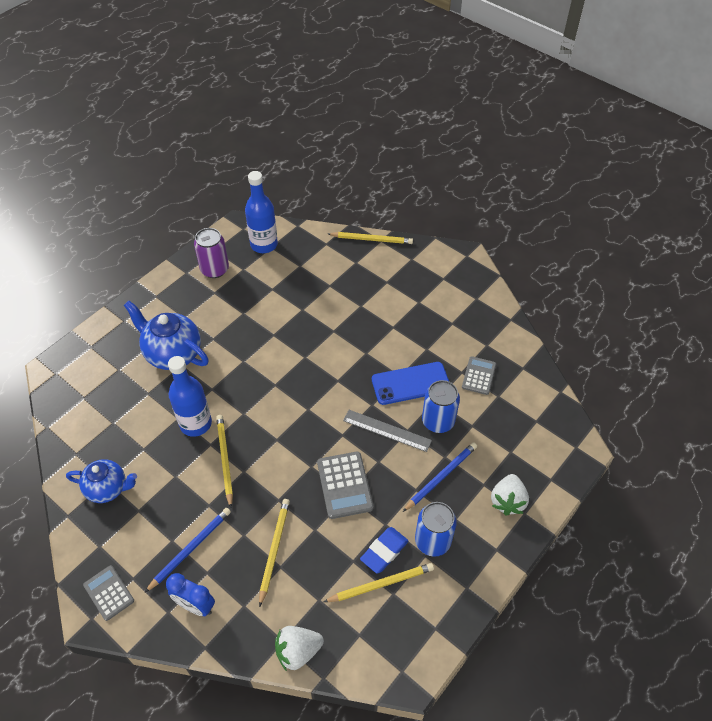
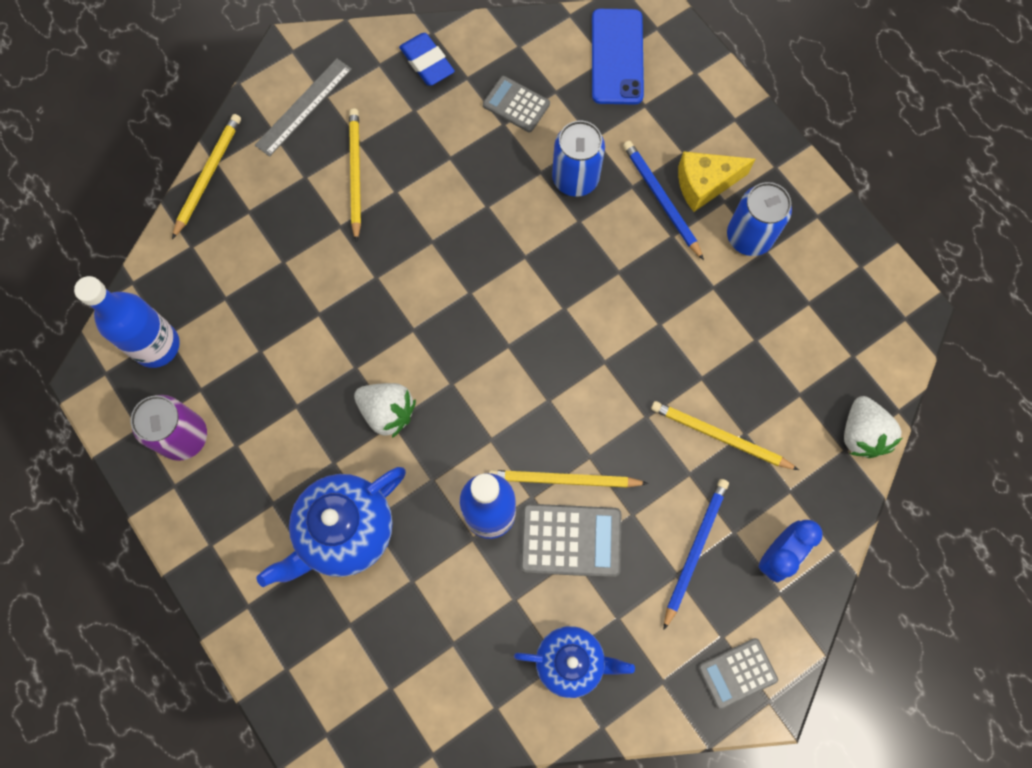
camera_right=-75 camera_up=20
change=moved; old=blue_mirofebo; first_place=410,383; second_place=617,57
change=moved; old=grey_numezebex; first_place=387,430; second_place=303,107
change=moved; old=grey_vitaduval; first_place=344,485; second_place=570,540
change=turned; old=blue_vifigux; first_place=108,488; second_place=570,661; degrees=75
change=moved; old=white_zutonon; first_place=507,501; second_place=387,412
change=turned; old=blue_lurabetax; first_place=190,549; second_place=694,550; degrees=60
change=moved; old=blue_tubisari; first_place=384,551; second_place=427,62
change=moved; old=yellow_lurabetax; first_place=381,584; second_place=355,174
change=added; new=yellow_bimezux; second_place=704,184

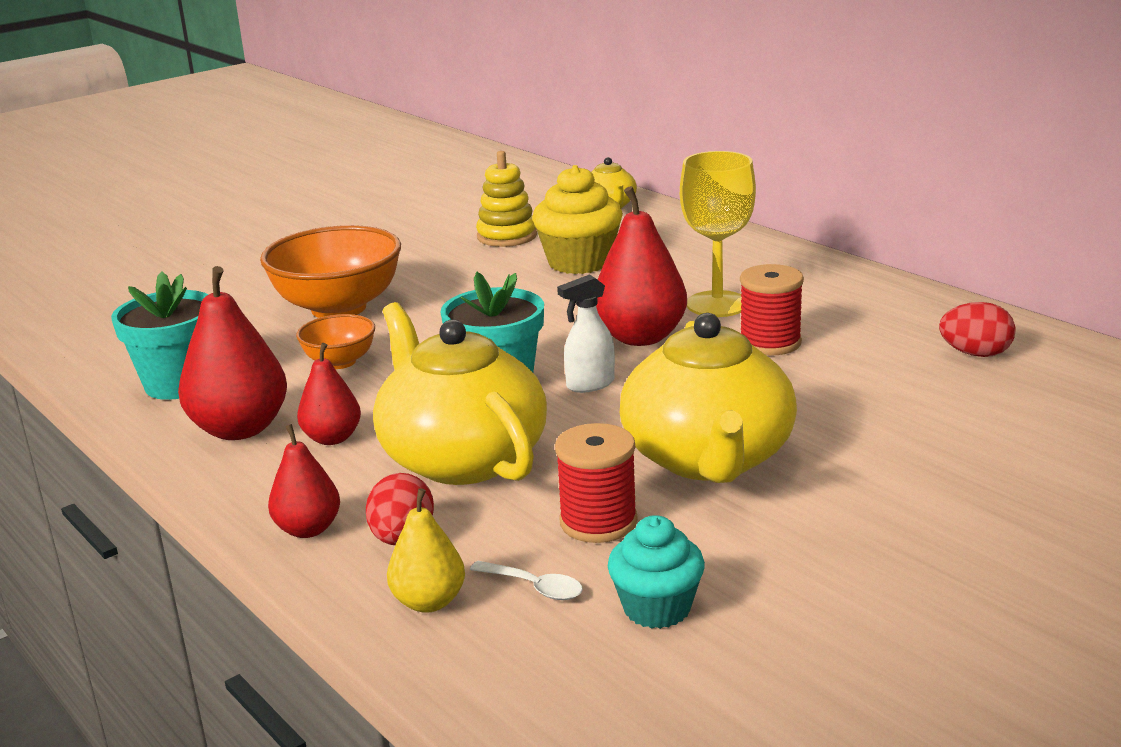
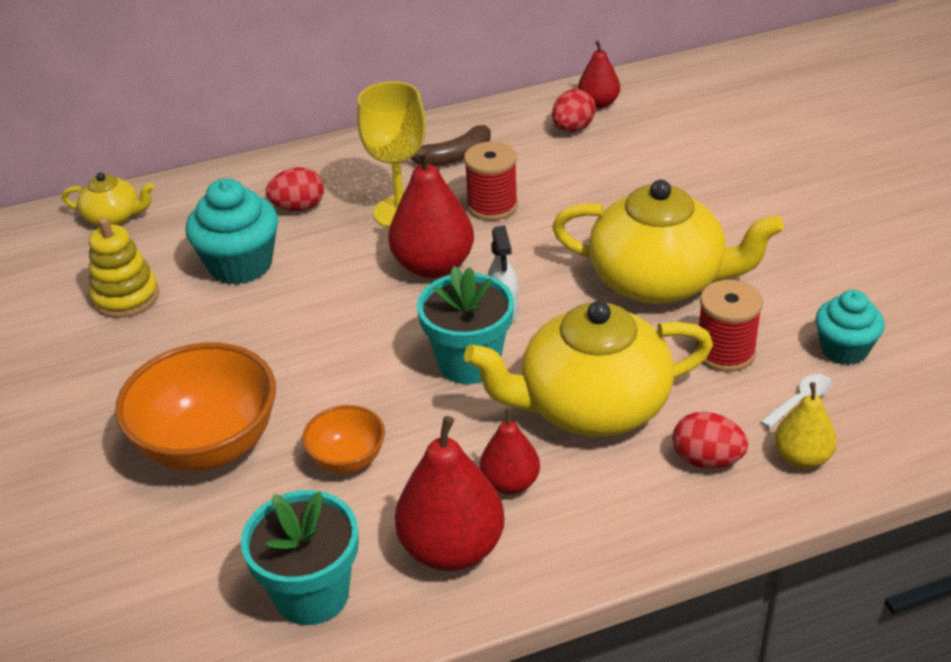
camera_right=-70 camera_up=15
change=recoloured; old=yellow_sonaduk; new=turquoise_sonaduk; first_place=579,262; second_place=240,265
change=moved; old=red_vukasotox; first_place=308,529; second_place=598,103
change=added; new=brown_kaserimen; second_place=453,157
change=added; new=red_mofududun; second_place=298,207

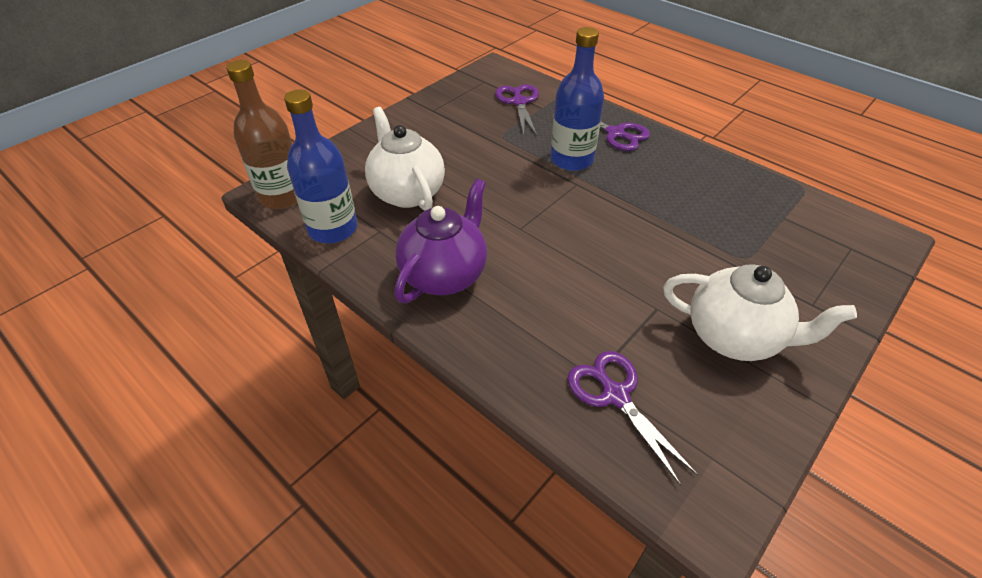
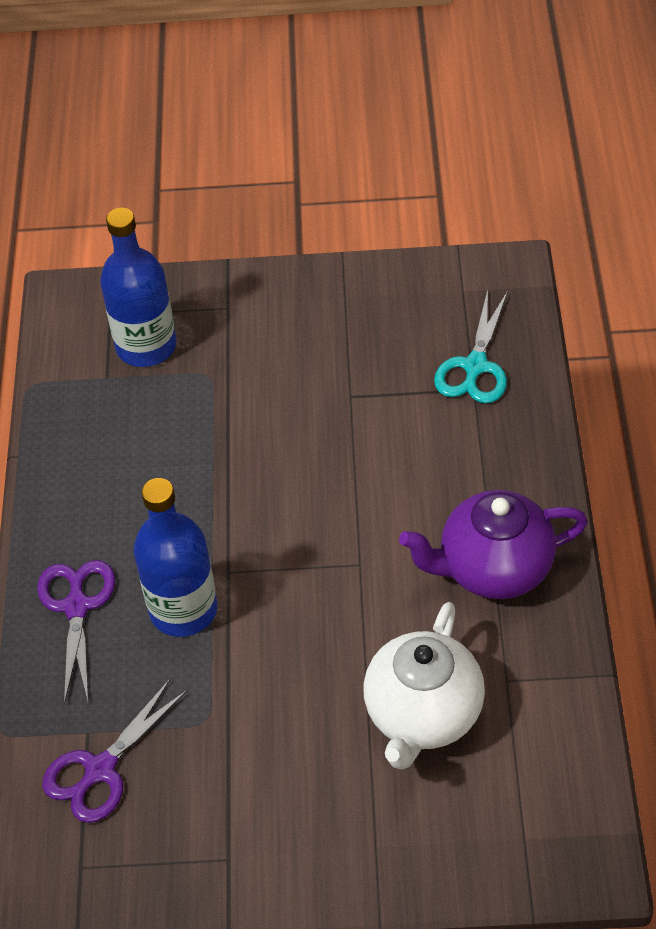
camera_right=-130 camera_up=5
change=removed; old=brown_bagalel; first_place=282,196
change=moved; old=blue_bagalel; first_place=333,229; second_place=146,346
change=removed; old=white_vifigux; first_place=734,337
change=recoloured; old=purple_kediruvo; new=turquoise_kediruvo; first_place=615,395; second_place=475,366

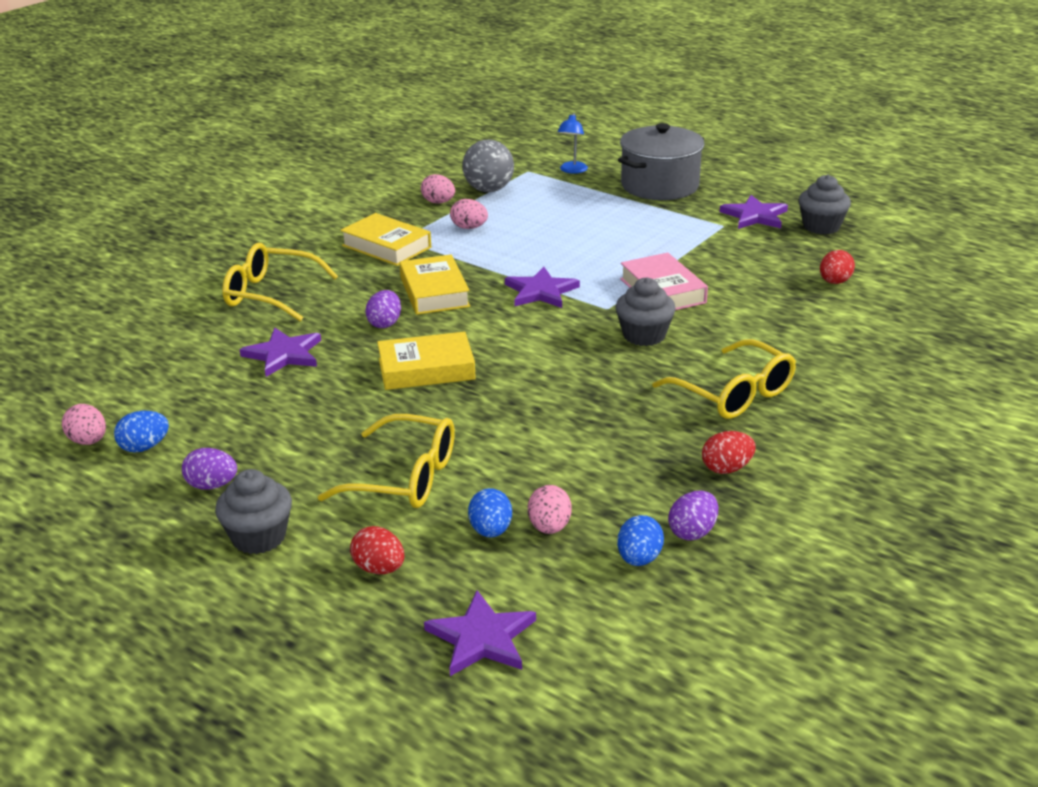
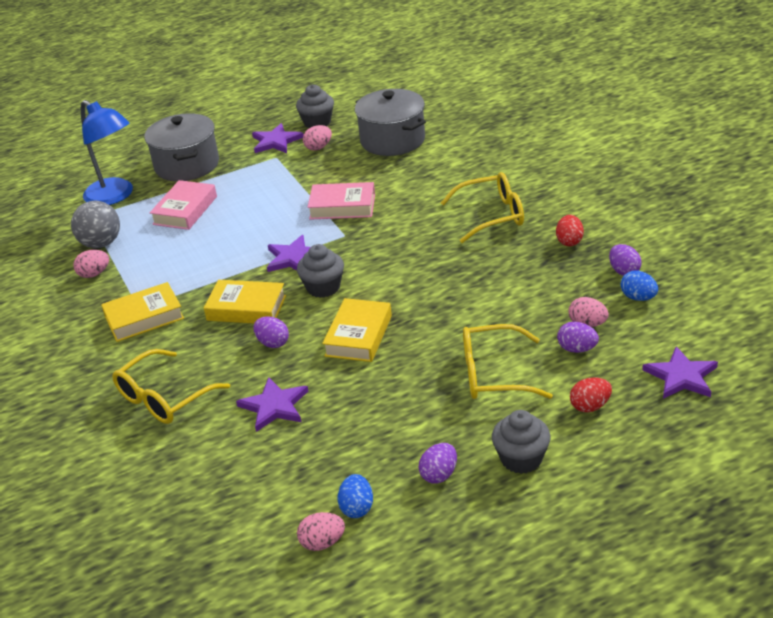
camera_right=-60 camera_up=5
change=resized; old=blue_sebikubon; first_place=572,170; second_place=115,196; factor=2.01
change=moved; old=pink_mofududun; first_place=469,228; second_place=318,147
change=replaced; old=red_mofududun; new=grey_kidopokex; first_place=834,282; second_place=392,140
change=moved; old=grey_sonaduk; first_place=644,335; second_place=323,287
change=turned; old=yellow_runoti; first_place=405,478; second_place=493,374; degrees=-135
change=recoloured; old=blue_mofududun; new=purple_mofududun; first_place=490,531; second_place=577,349
change=added; new=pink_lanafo; second_place=185,210

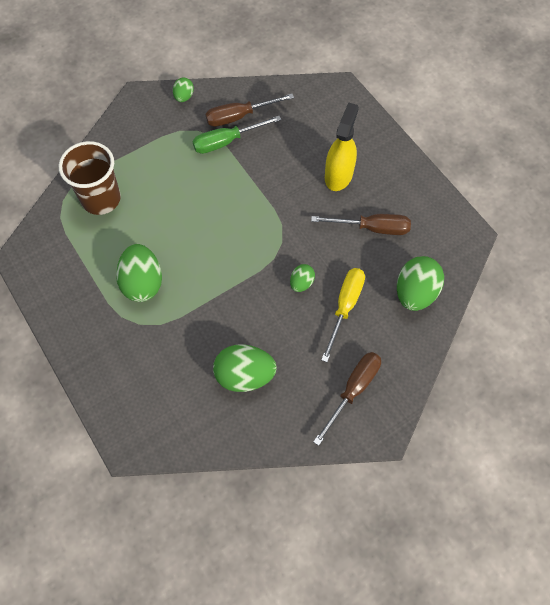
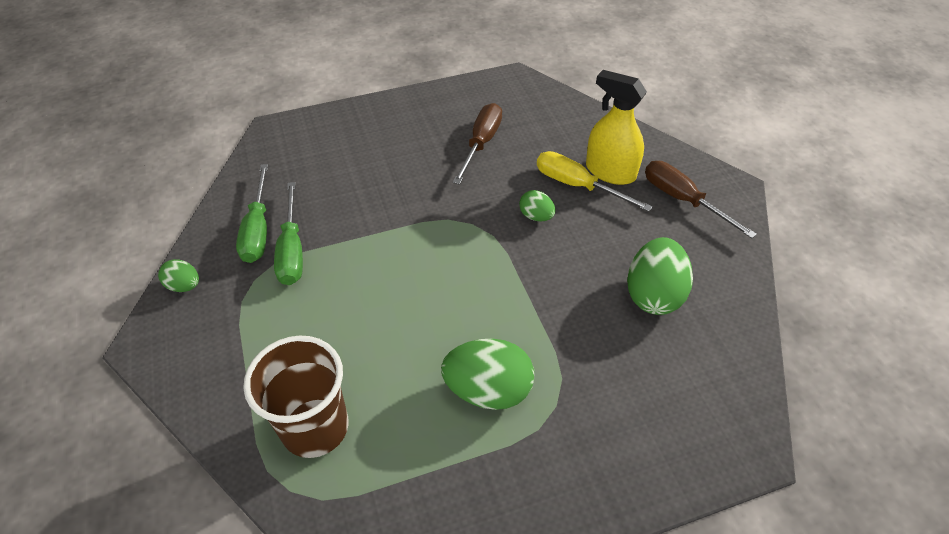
camera_right=-75 camera_up=-15
change=recoloured; old=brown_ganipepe; new=green_ganipepe; first_place=239,116; second_place=258,230
change=moved; old=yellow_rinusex; first_place=338,175; second_place=610,172
change=removed; old=green_mofududun; first_place=415,293

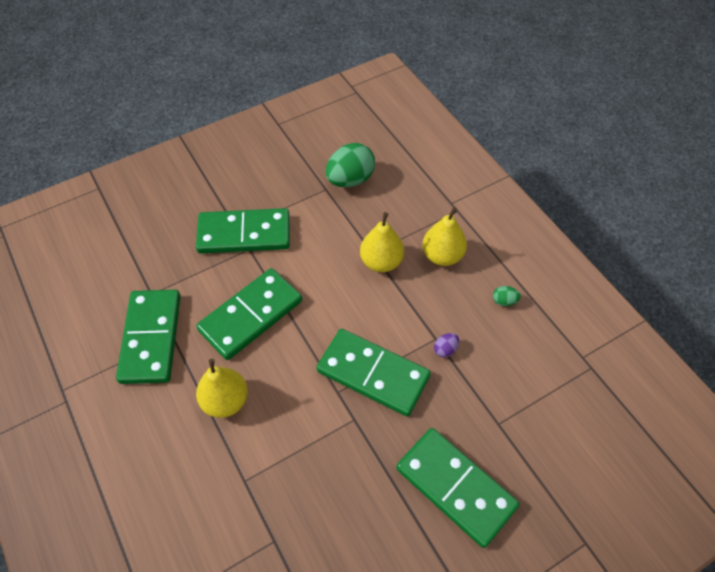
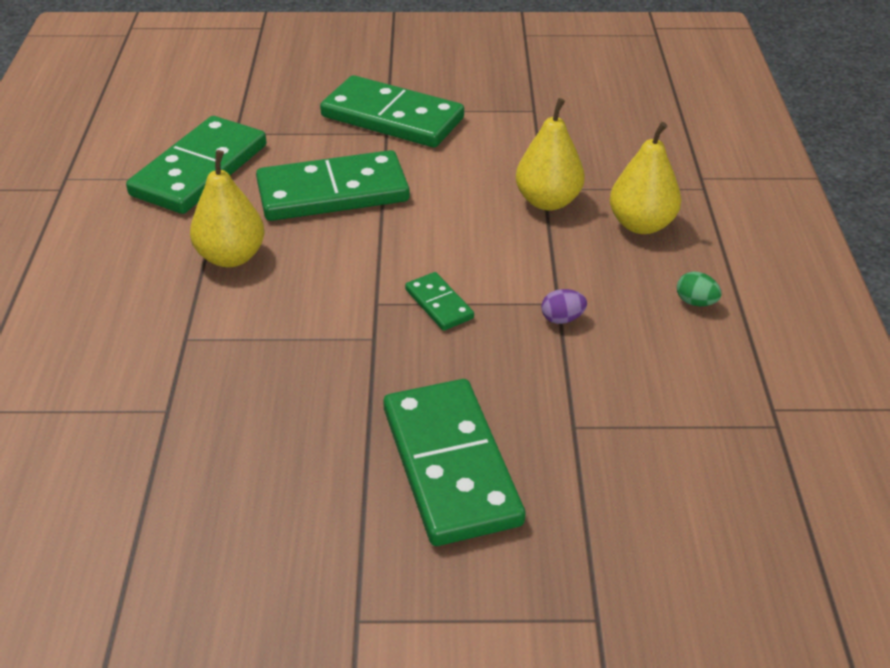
camera_right=30 camera_up=-15
change=removed; old=green_mofududun; first_place=350,180
change=resized; old=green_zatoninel; first_place=373,374; second_place=439,304; factor=0.46

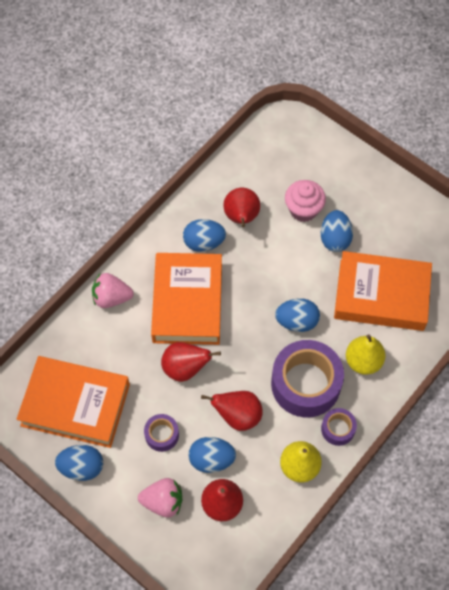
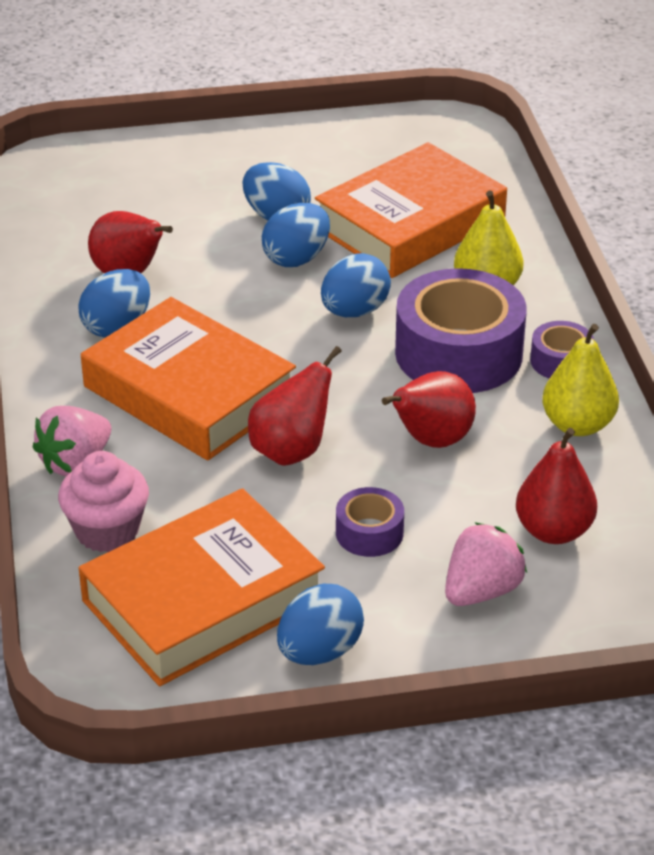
camera_right=-50 camera_up=-25
change=moved; old=pink_sonaduk; first_place=303,209; second_place=107,531
change=moved; old=blue_mofududun; first_place=211,459; second_place=296,258

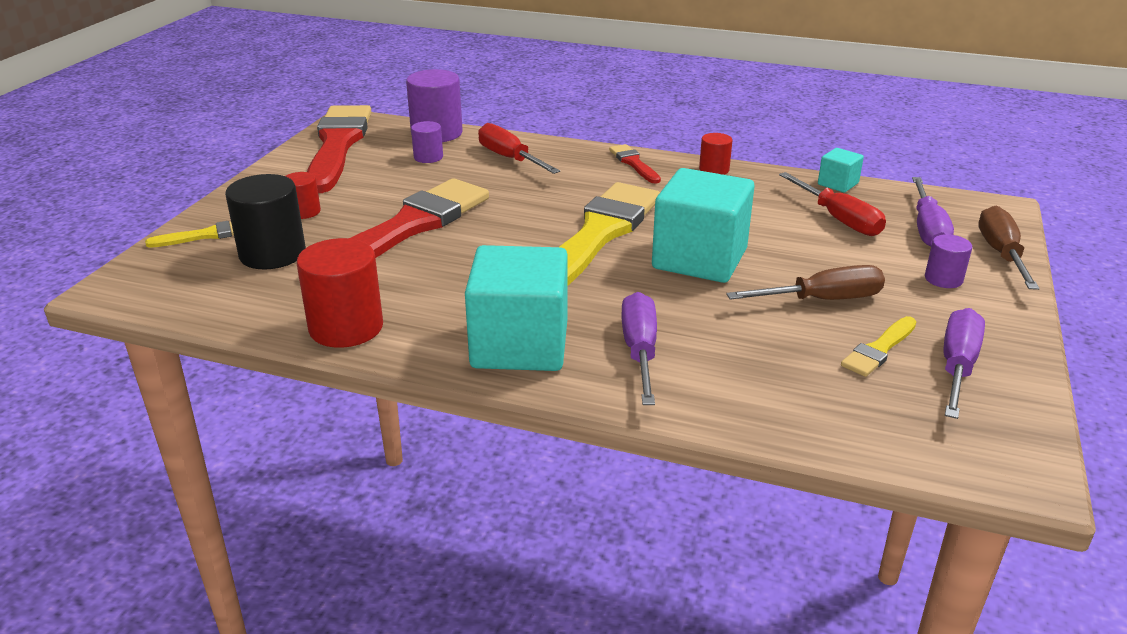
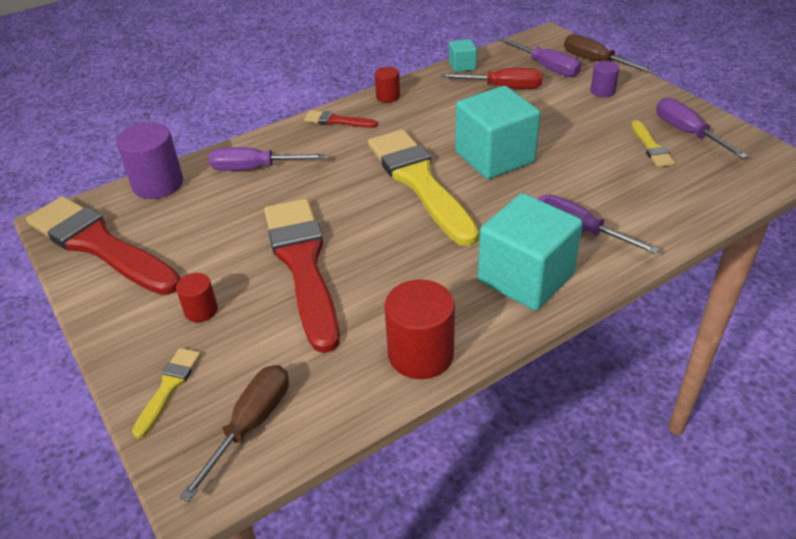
camera_right=-50 camera_up=10
change=removed; old=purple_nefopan; first_place=428,157
change=recoloured; old=red_ganipepe; new=purple_ganipepe; first_place=510,158; second_place=254,168
change=removed; old=black_nefopan; first_place=272,254
change=moved; old=brown_ganipepe; first_place=822,300; second_place=250,425

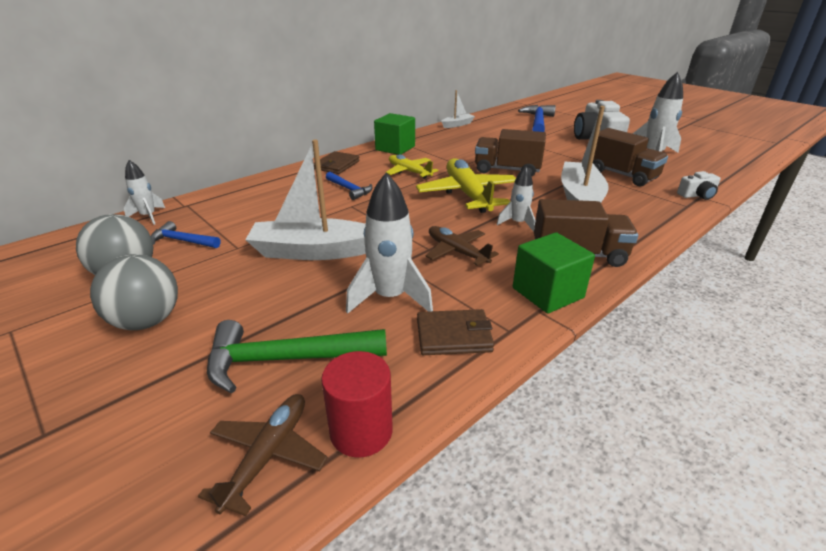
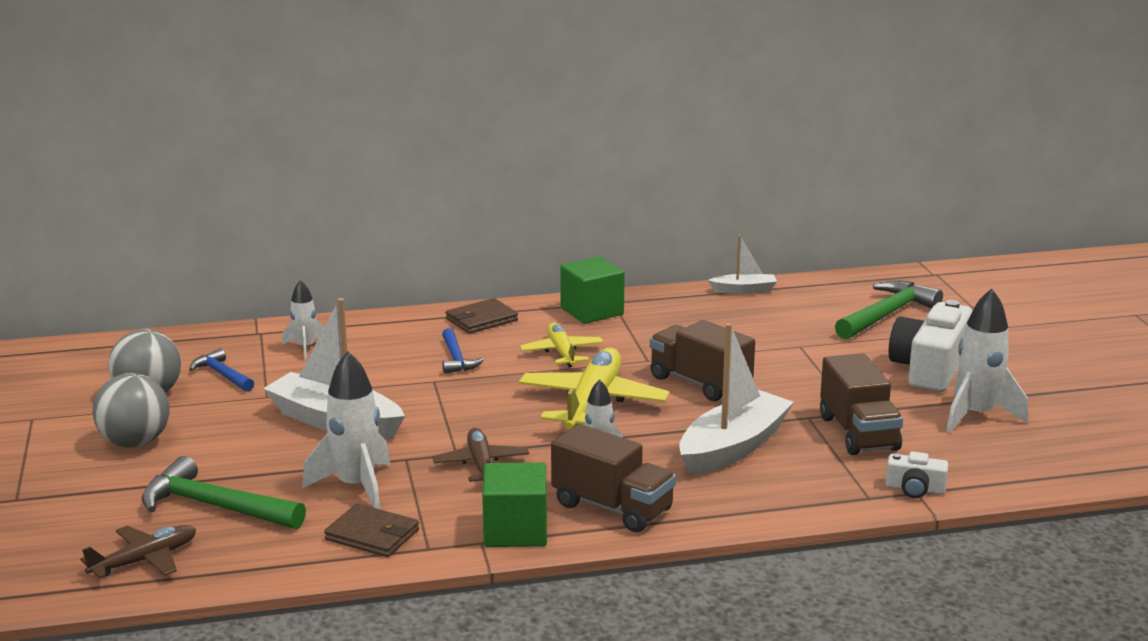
camera_right=30 camera_up=-10
change=recoloured; old=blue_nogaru; new=green_nogaru; first_place=538,122; second_place=887,315
change=moved; old=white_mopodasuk; first_place=148,216; second_place=305,348
change=removed; old=red_nefopan; first_place=361,431

